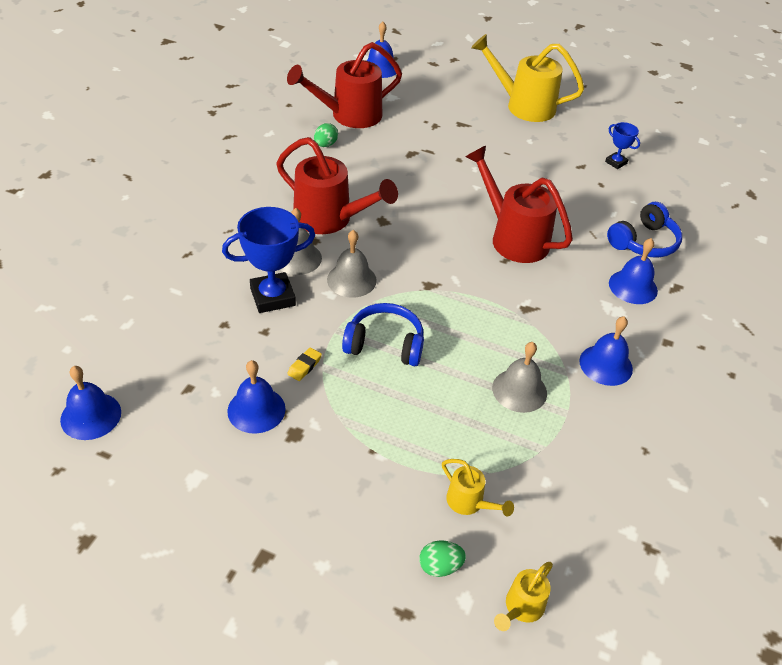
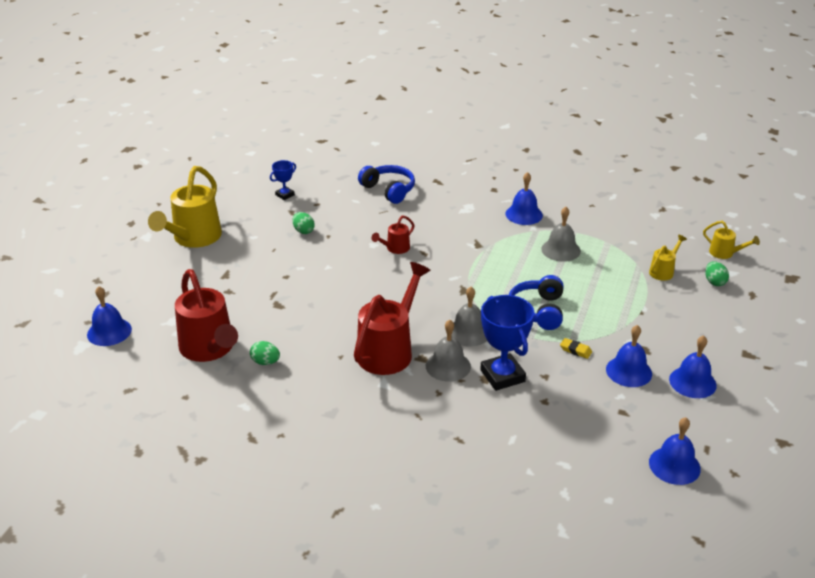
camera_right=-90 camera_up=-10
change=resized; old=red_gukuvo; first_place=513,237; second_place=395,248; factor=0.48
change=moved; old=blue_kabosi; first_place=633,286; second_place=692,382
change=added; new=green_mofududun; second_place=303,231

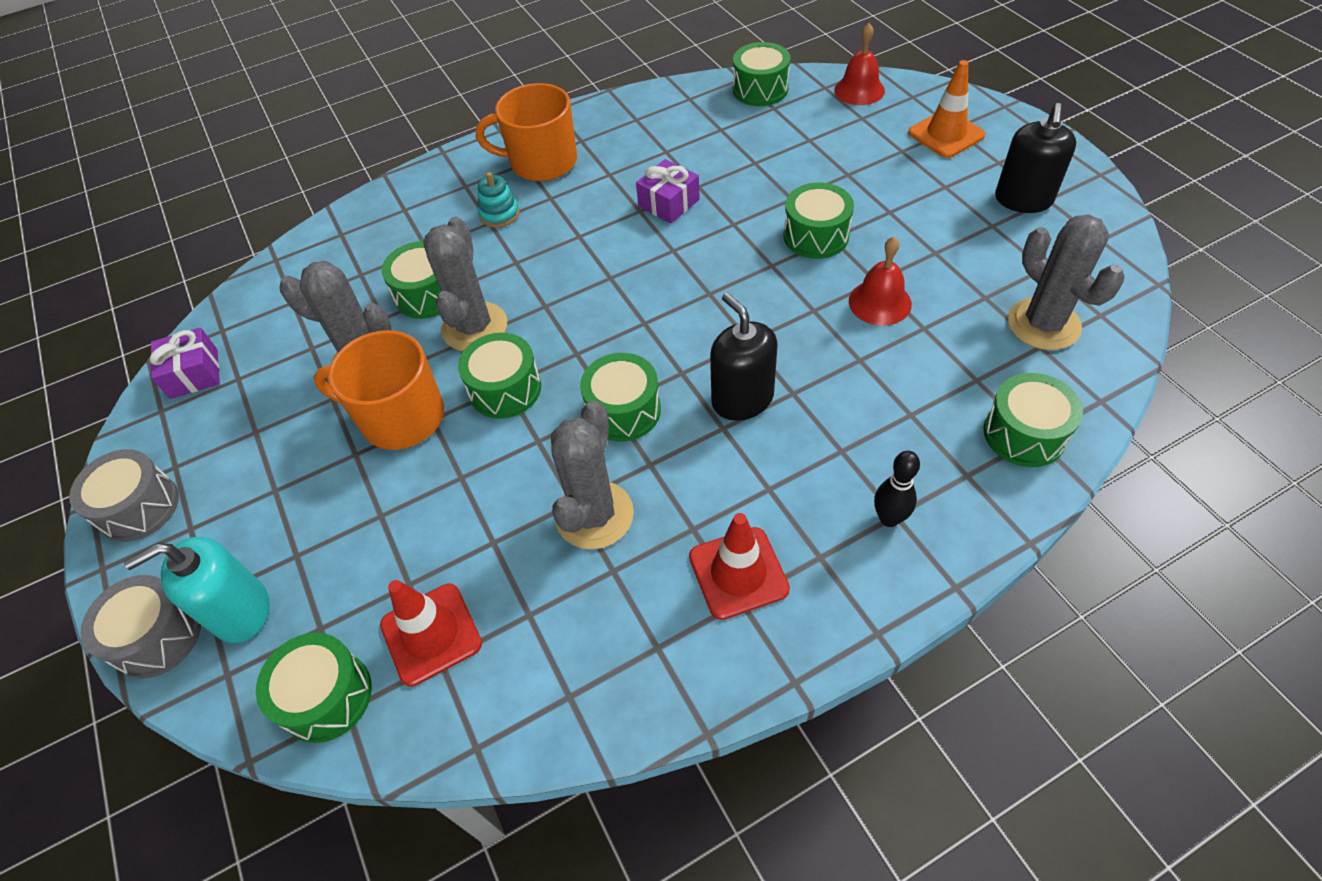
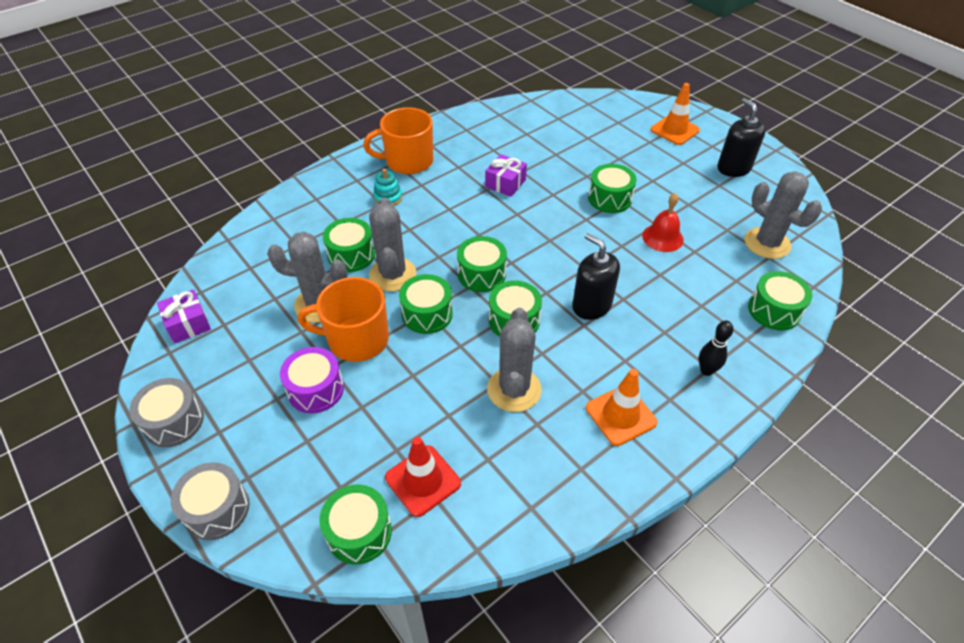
camera_right=-15 camera_up=-5
change=removed; old=red_kabosi; first_place=859,90
change=moved; old=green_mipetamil; first_place=760,89; second_place=481,274
change=turned; old=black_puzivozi; first_place=1023,199; second_place=733,168; degrees=150
change=recoloured; old=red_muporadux; new=orange_muporadux; first_place=738,573; second_place=620,415
change=removed; old=turquoise_puzivozi; first_place=241,611
change=added; new=purple_mipetamil; second_place=315,389

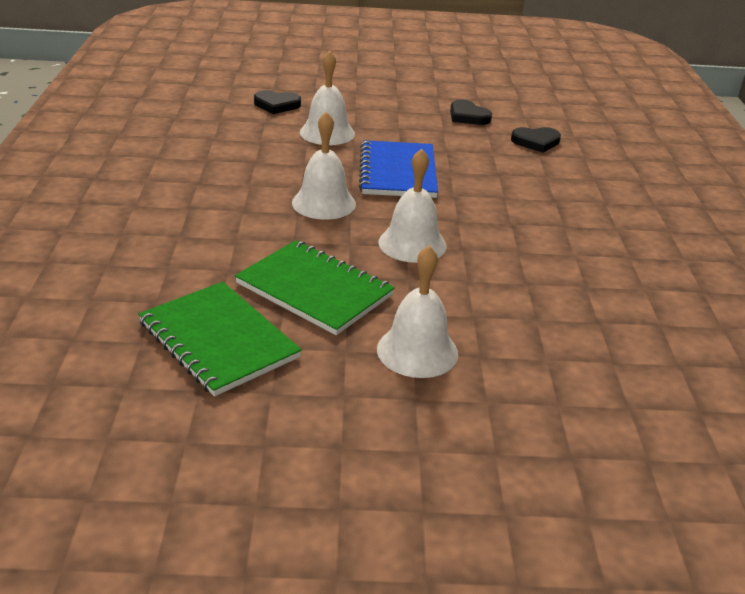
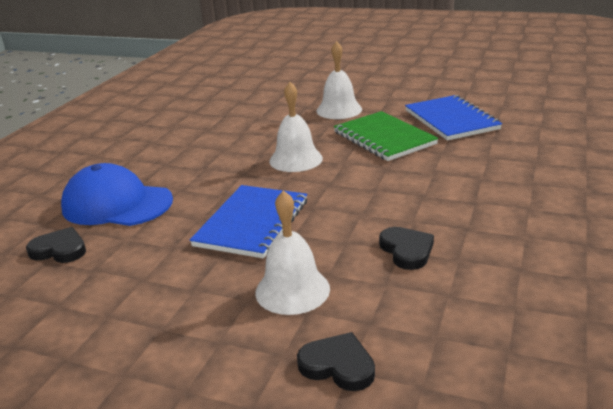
camera_right=-155 camera_up=-5
change=moved; old=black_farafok; first_place=468,116; second_place=406,250
change=removed; old=white_kabosi; first_place=324,203
change=recoloured; old=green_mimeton; new=blue_mimeton; first_place=218,340; second_place=451,120
change=added; new=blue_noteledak; second_place=117,204

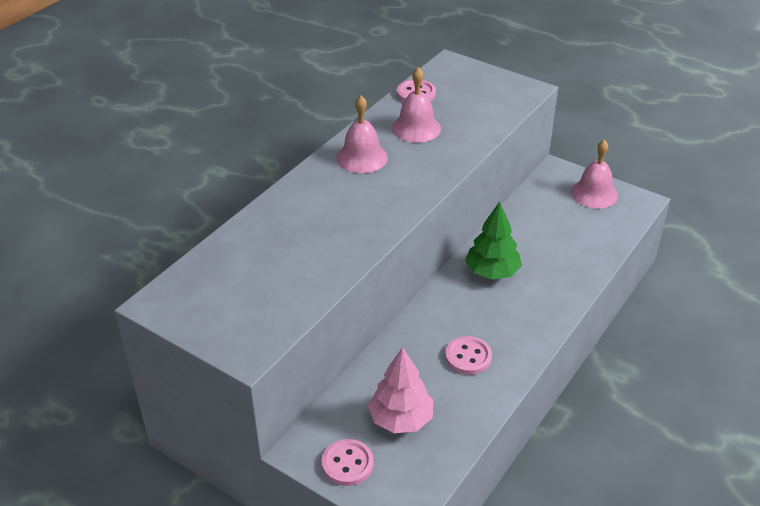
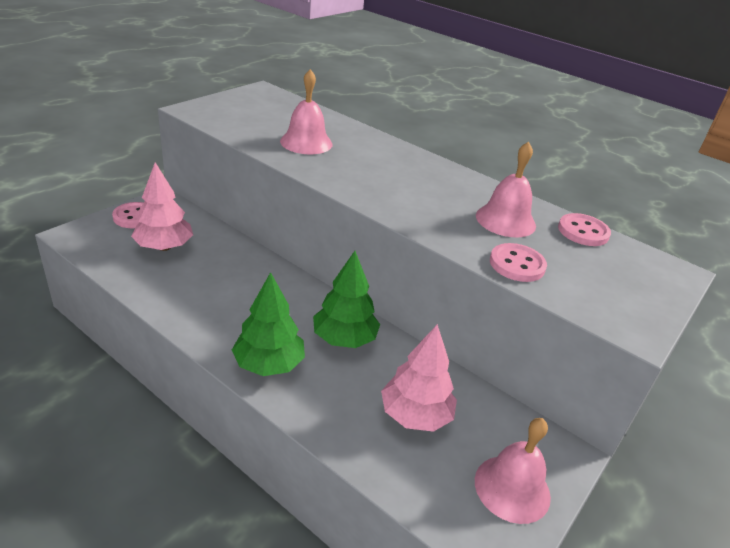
camera_right=90 camera_up=-5
change=moved; old=pink_kabosi; first_place=362,157; second_place=306,142
change=moved; old=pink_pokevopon; first_place=468,357; second_place=517,264
change=added; new=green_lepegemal; second_place=269,364
change=added; new=pink_lepegemal; second_place=415,415

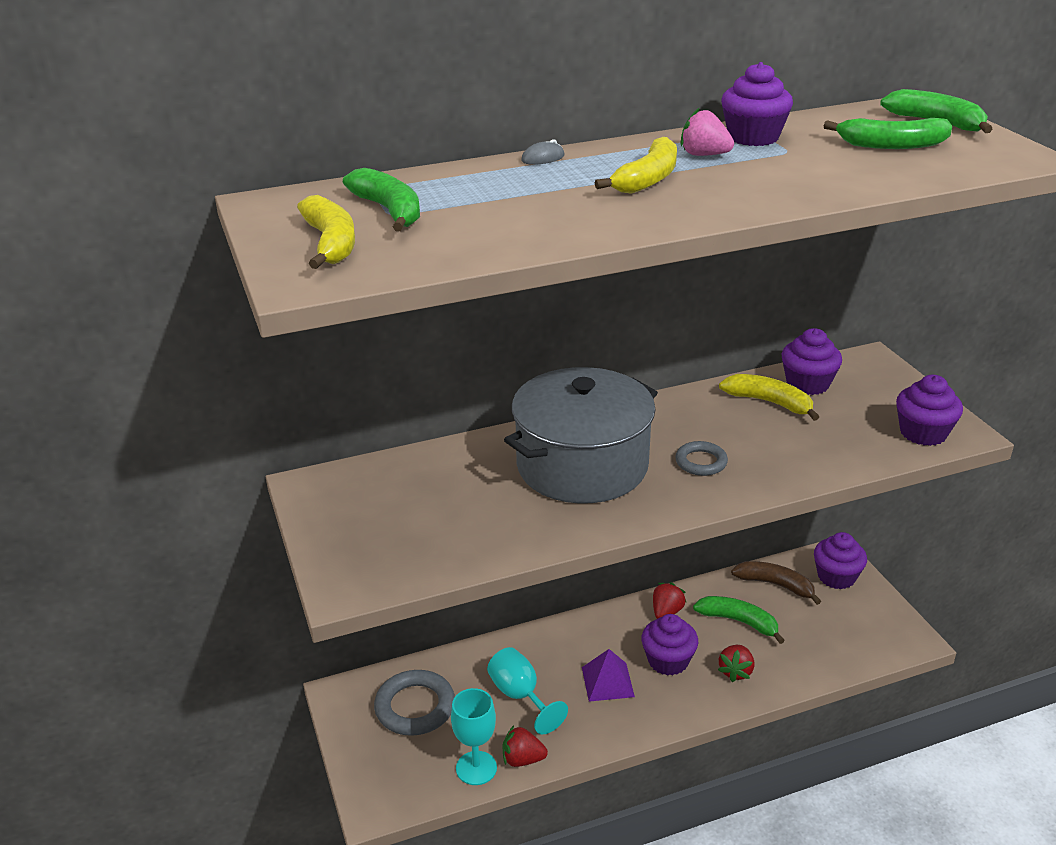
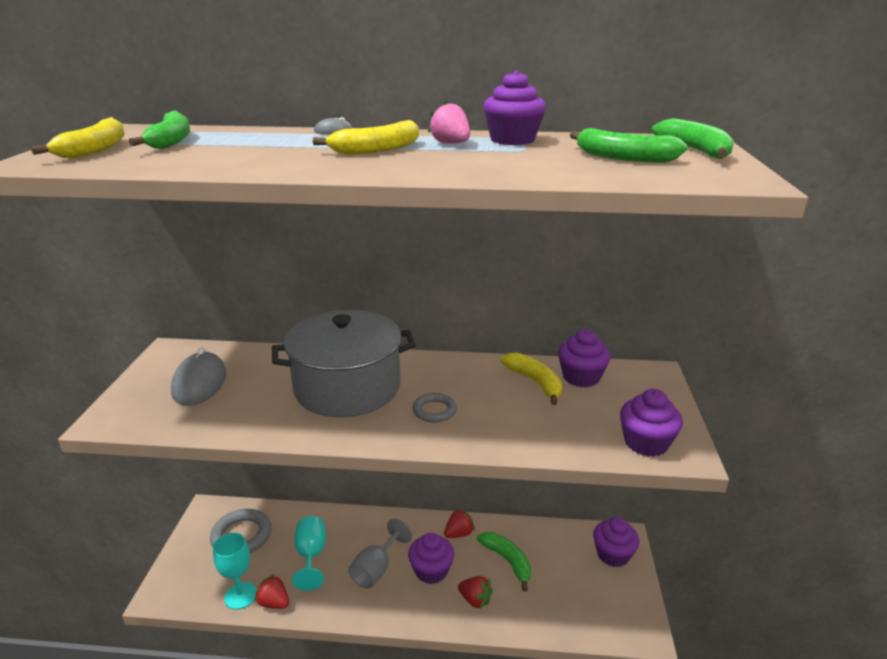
camera_right=25 camera_up=-5
change=removed; old=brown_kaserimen; first_place=775,585
change=turned; old=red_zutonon; first_place=735,671; second_place=475,600; degrees=-105
change=replaced; old=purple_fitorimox; new=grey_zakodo; first_place=607,681; second_place=376,569
change=added; new=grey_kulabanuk; second_place=199,383

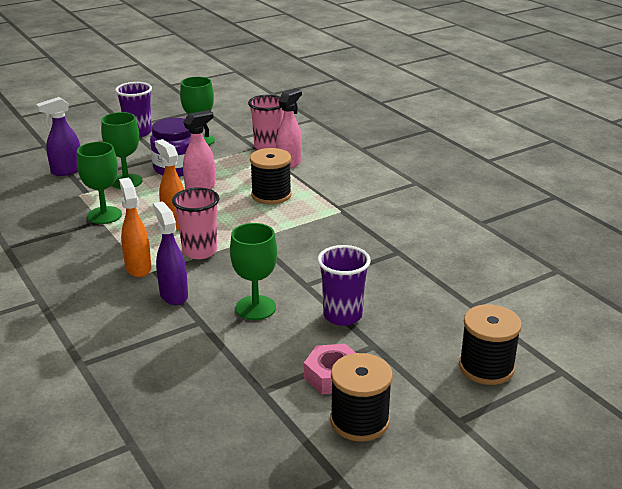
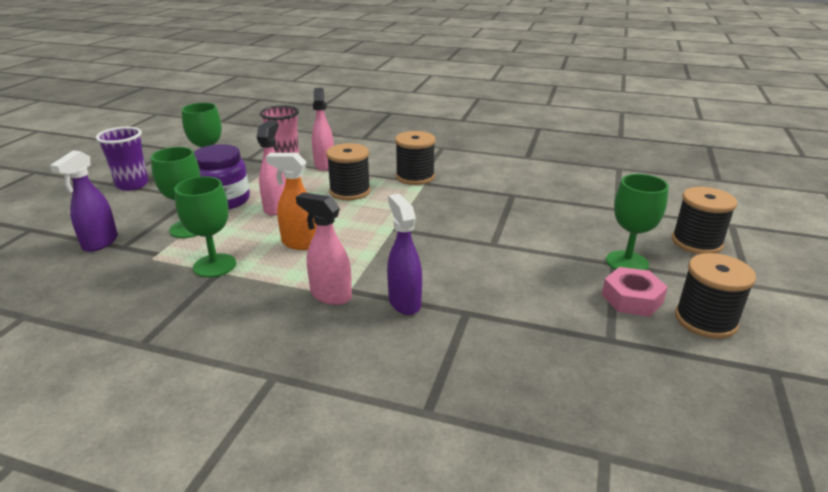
camera_right=-40 camera_up=0
change=recoloured; old=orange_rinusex; new=pink_rinusex; first_place=138,268; second_place=330,295
change=removed; old=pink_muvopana; first_place=199,251
change=turned; old=purple_rinusex; first_place=173,295; second_place=404,302; degrees=45
change=moved; old=green_zakodo; first_place=255,308; second_place=627,262
change=removed; old=purple_muvopana; first_place=342,315
change=added; new=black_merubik; second_place=415,177

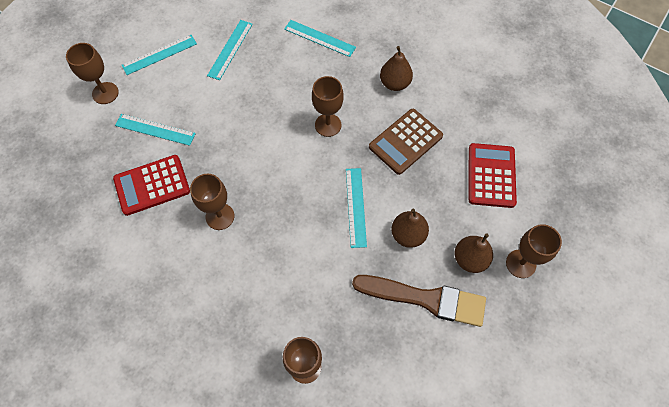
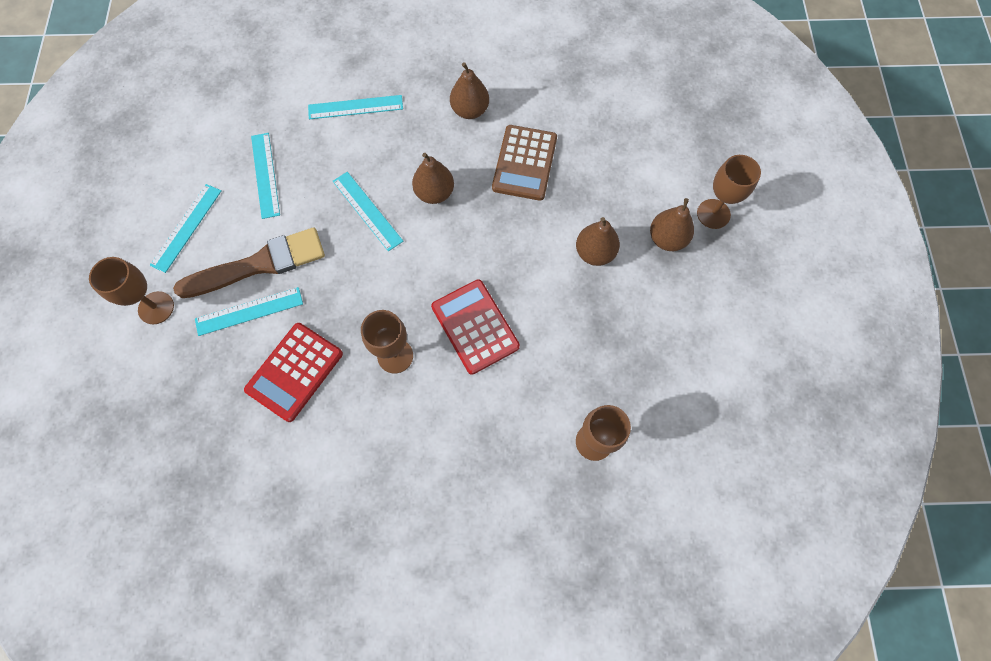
camera_right=-35 camera_up=5
change=replaced; old=brown_zakodo; new=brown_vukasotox; first_place=328,125; second_place=434,193
change=moved; old=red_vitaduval; first_place=491,175; second_place=475,326
change=moved; old=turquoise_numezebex; first_place=356,207; second_place=367,210
change=moved; old=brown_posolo; first_place=425,299; second_place=258,265

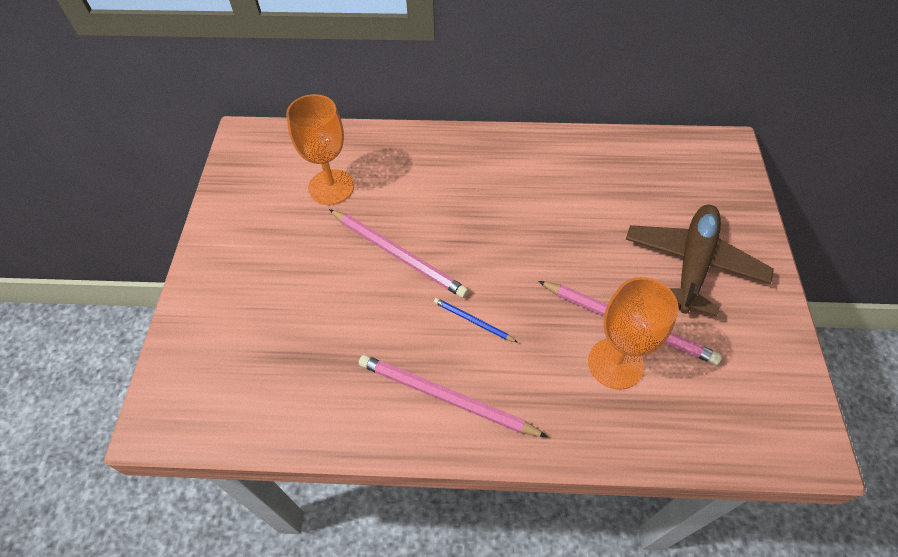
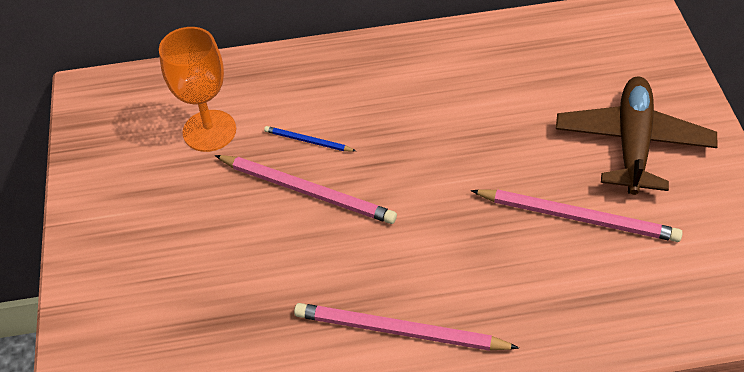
camera_right=-10 camera_up=-5
change=removed; old=orange_zakodo; first_place=615,363
change=moved; old=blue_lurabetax; first_place=473,321; second_place=308,141

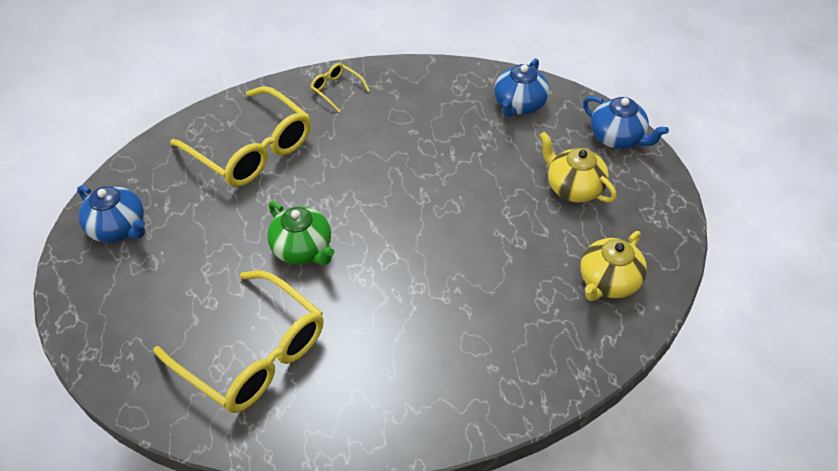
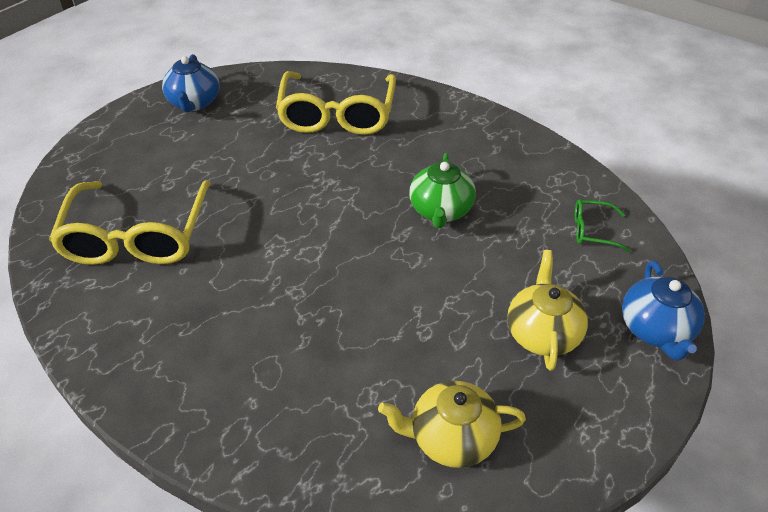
camera_right=50 camera_up=-5
change=replaced; old=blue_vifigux; new=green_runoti; first_place=519,105; second_place=593,231
change=removed; old=yellow_runoti; first_place=336,90
change=moved; old=green_vifigux; first_place=302,249; second_place=440,211

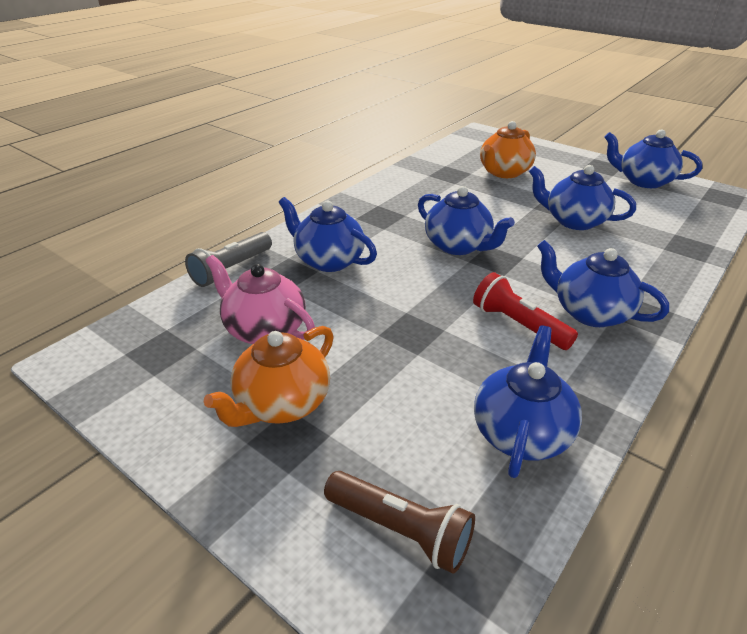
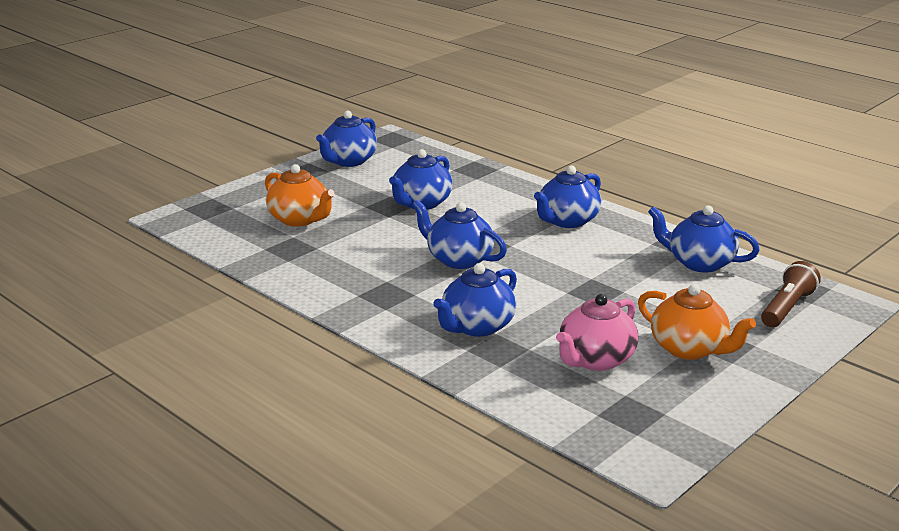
camera_right=-85 camera_up=-10
change=turned; old=blue_vifigux; first_place=458,246; second_place=458,259; degrees=-105
change=removed; old=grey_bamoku; first_place=231,269
change=removed; old=red_bamoku; first_place=518,324

